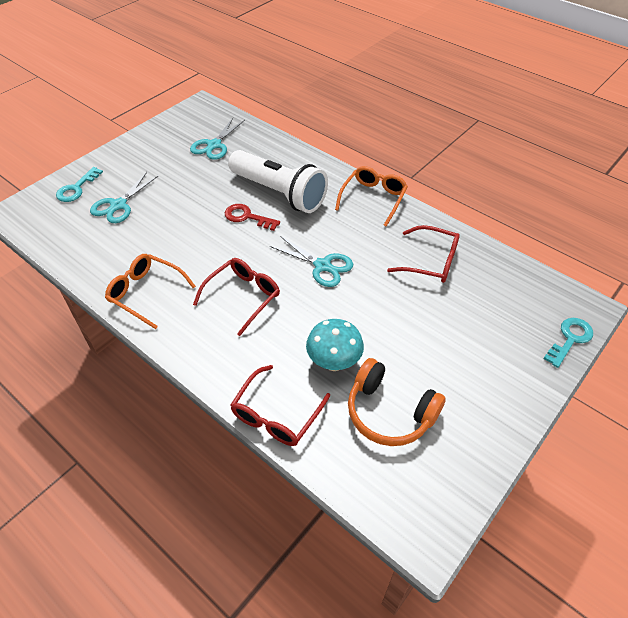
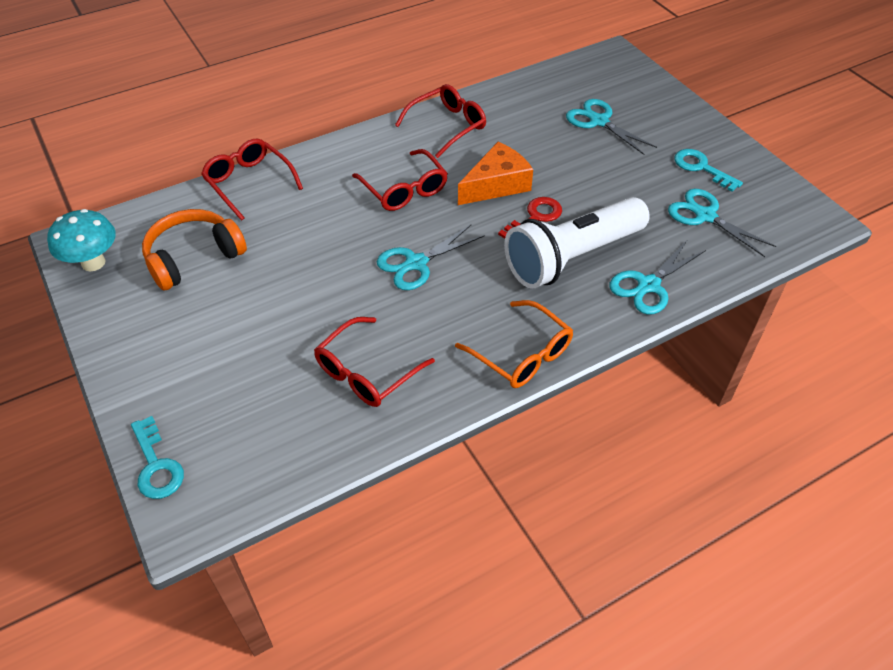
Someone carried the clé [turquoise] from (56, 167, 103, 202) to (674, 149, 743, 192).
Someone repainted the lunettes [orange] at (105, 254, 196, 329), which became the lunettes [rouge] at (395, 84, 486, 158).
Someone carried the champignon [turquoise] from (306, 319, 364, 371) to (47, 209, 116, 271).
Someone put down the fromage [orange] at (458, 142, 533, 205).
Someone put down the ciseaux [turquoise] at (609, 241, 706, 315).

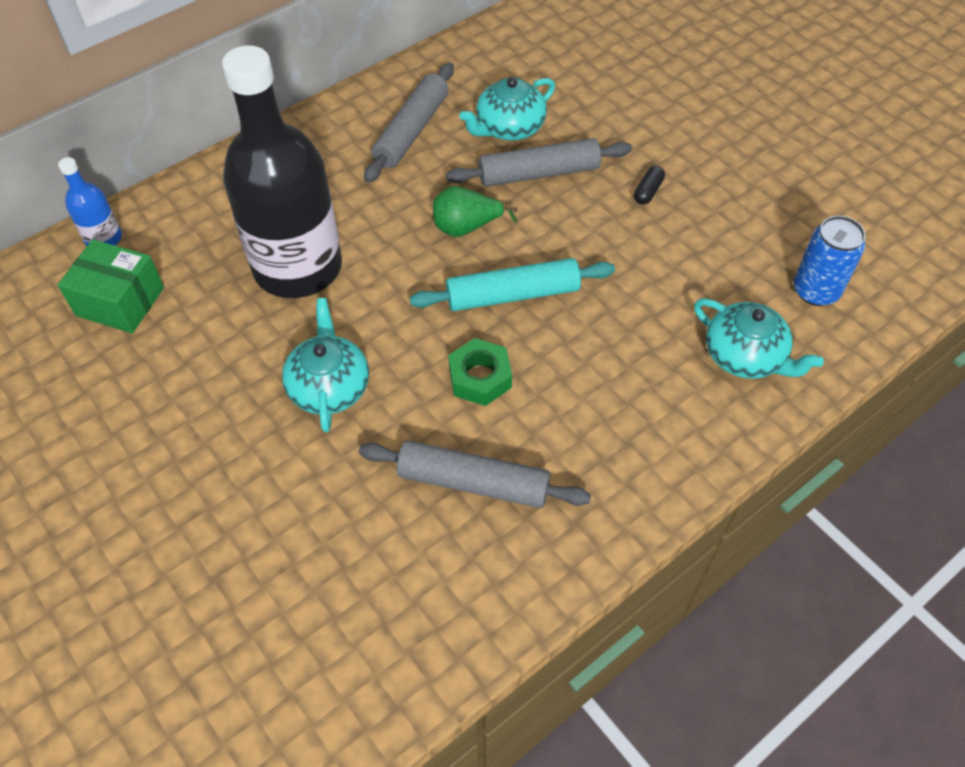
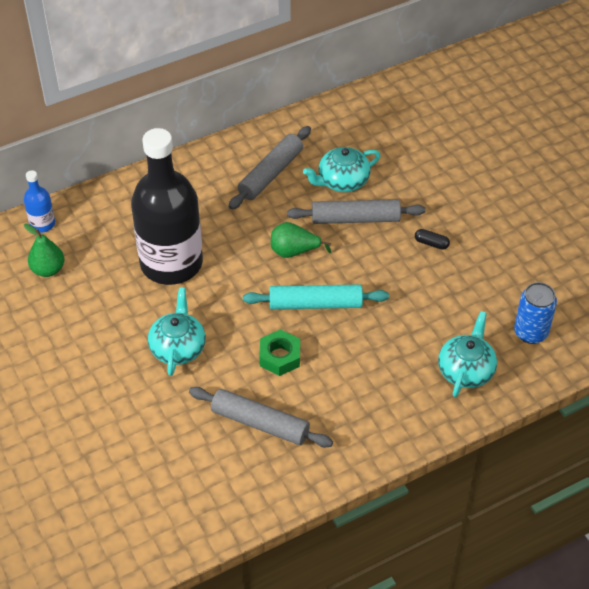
Someone rotated the gélule [noir] at (634, 166, 665, 205) by 75 degrees clockwise.
Someone swapped the boîte [vert] at (58, 239, 164, 333) for the poire [vert] at (24, 224, 64, 277).
Someone rotated the théière [turquoise] at (694, 299, 824, 379) by 120 degrees counterclockwise.

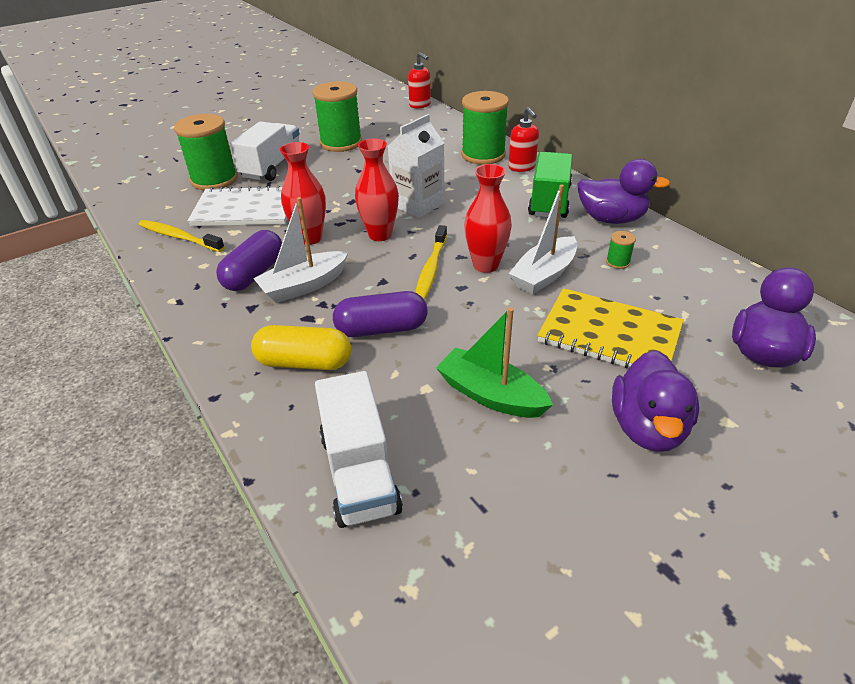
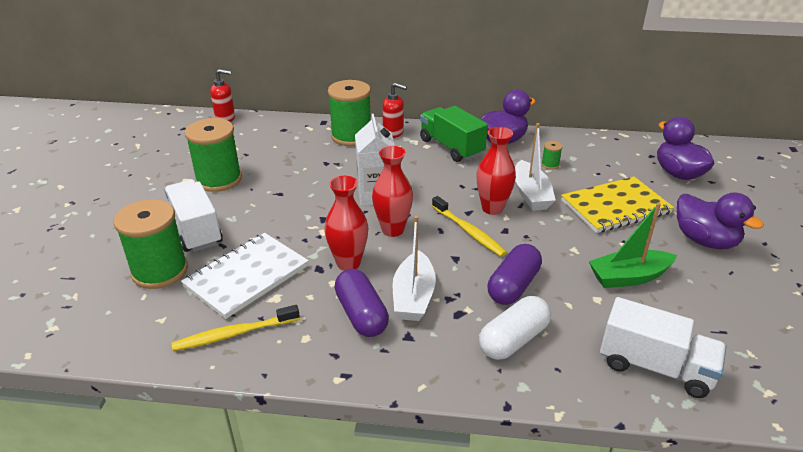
Someone repainted the gélule [jaune] at (251, 325, 351, 370), which became the gélule [blanc] at (479, 296, 551, 360).

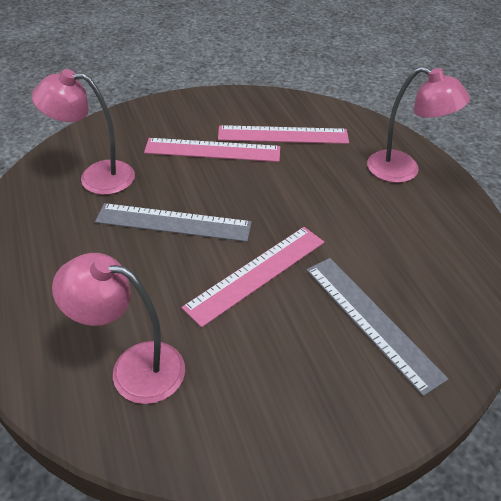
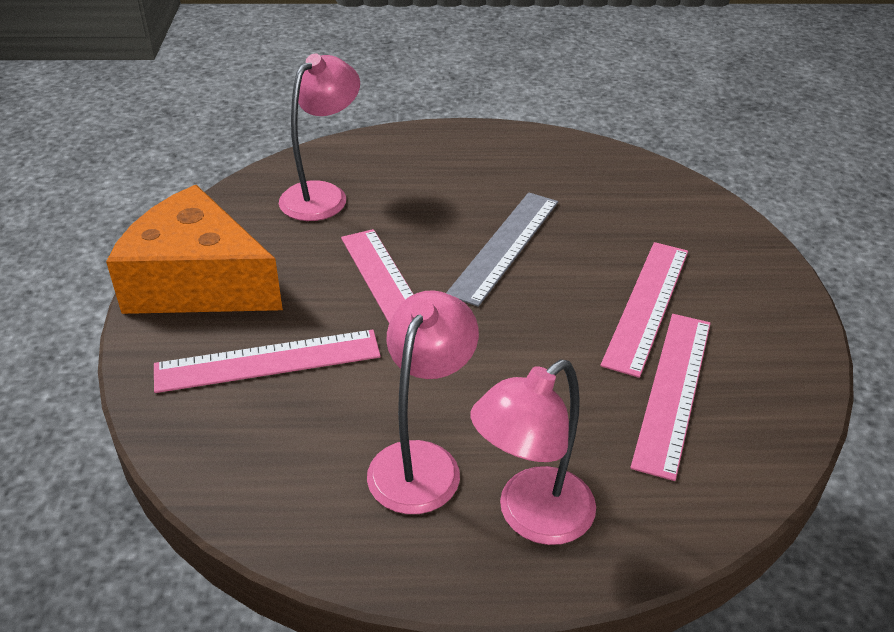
Someone carried the lampe [rose] from (32, 69, 135, 195) to (367, 290, 479, 514).
Someone repainted the règle [gris] at (307, 258, 448, 396), which became the règle [rose] at (154, 330, 381, 393).
Someone put down the fromage [orange] at (106, 185, 283, 314).

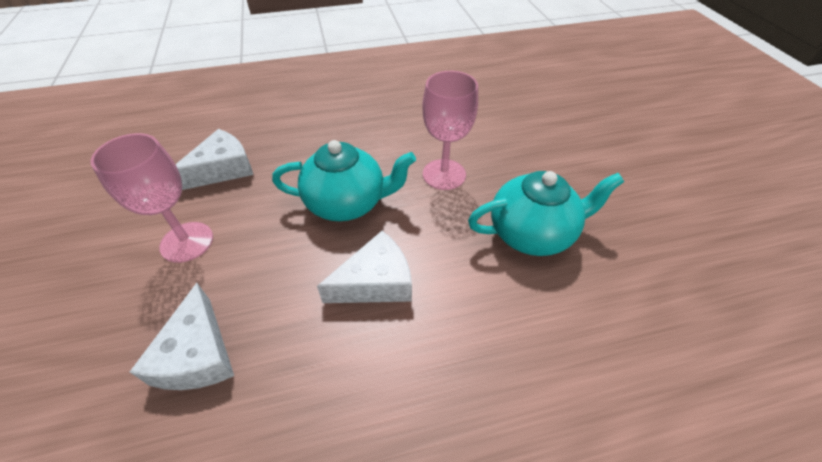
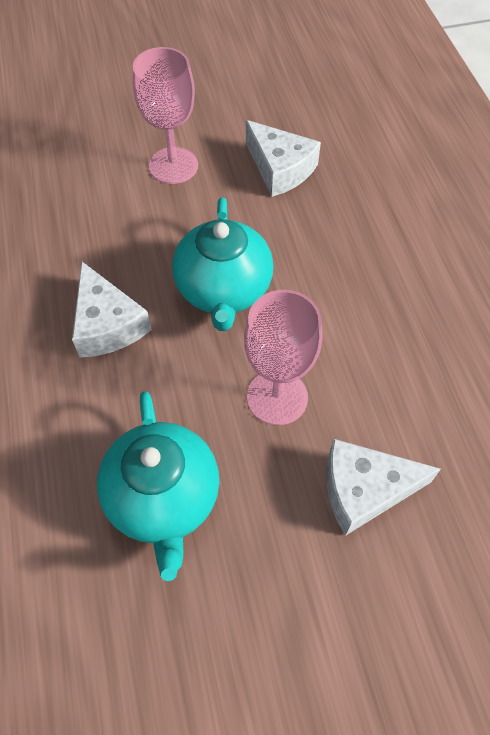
Someone carried the fromage [blanc] from (130, 283, 234, 390) to (327, 439, 441, 536).

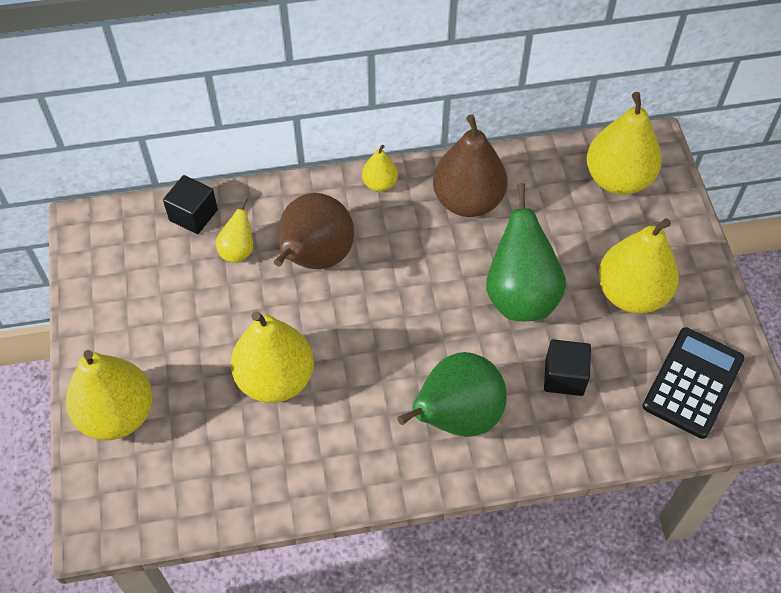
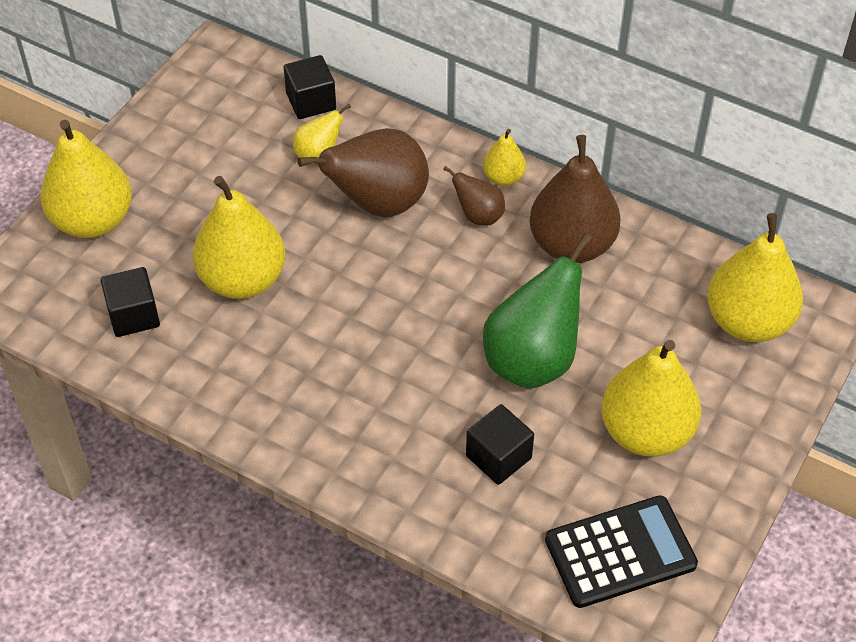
Someone took away the poire [vert] at (398, 352, 507, 437).
Someone put down the poire [marron] at (443, 166, 505, 226).
Someone put down the cube [noir] at (101, 267, 160, 337).

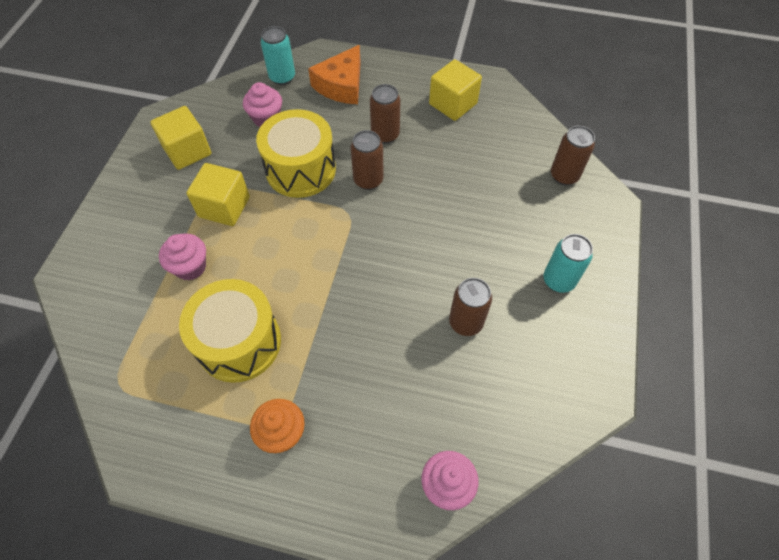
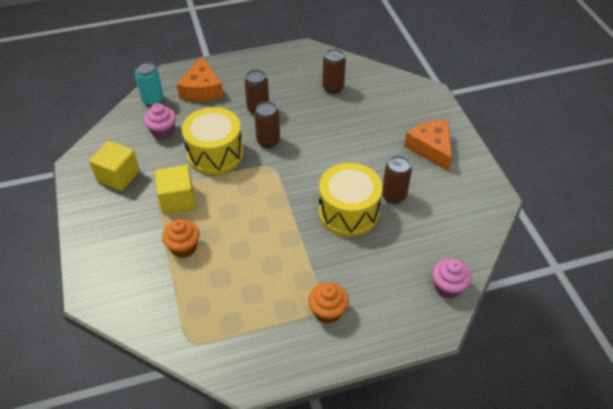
Someone took away the cube [jaune] at (429, 59, 482, 121).
Someone carried the canette [marron] from (551, 126, 595, 185) to (322, 49, 346, 94).
Someone repainted the muffin [rose] at (159, 233, 206, 281), which became the muffin [orange] at (162, 219, 200, 258).
Someone swapped the canette [turquoise] at (544, 234, 593, 293) for the fromage [orange] at (404, 120, 452, 171).
Someone carried the tambour [jaune] from (179, 279, 281, 383) to (319, 163, 383, 237).

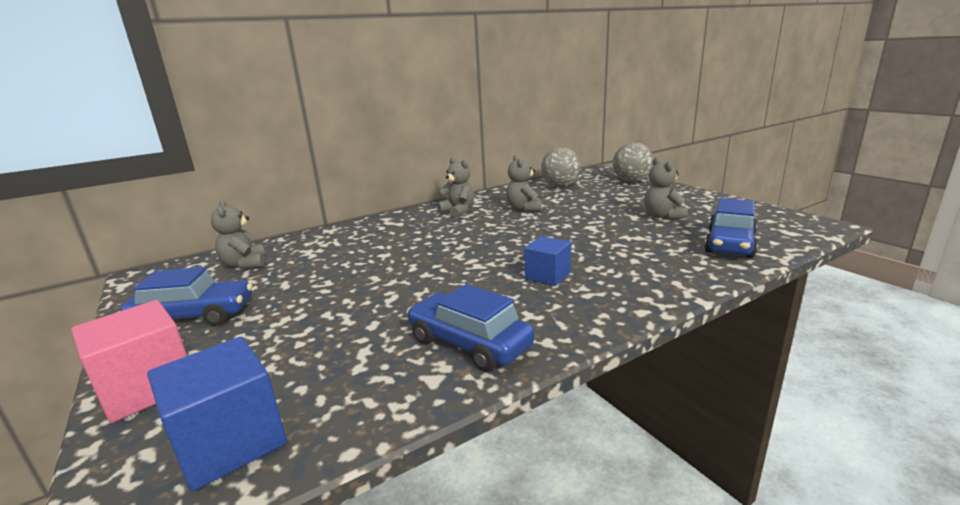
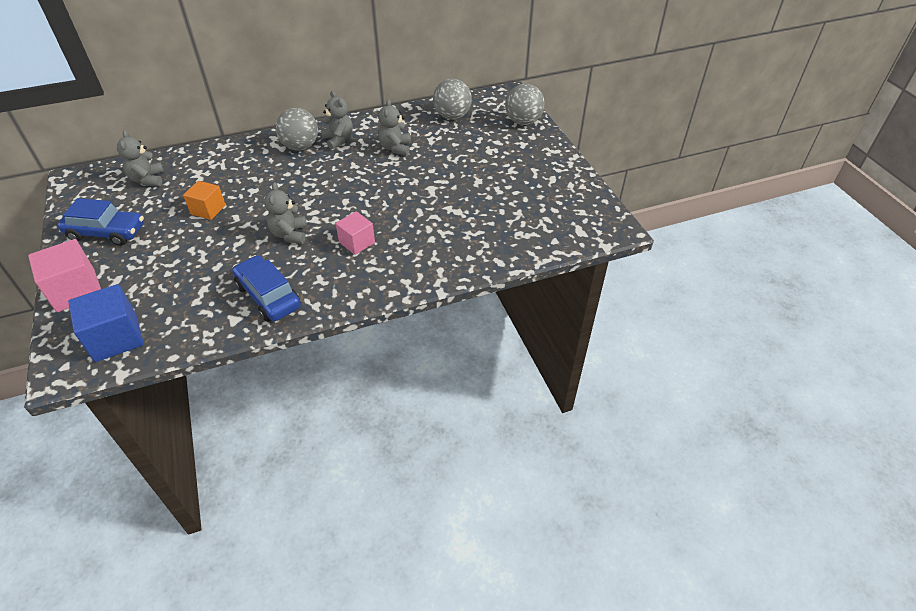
Someone carried the ours en peluche [gris] from (644, 157, 688, 219) to (264, 182, 307, 244).
Someone took away the voiture [bleu] at (704, 198, 758, 258).
Someone repainted the cube [bleu] at (524, 236, 571, 286), which became the cube [rose] at (336, 211, 375, 255).
Someone put down the balle [gris] at (276, 108, 318, 151).
Someone put down the cube [orange] at (183, 181, 226, 220).

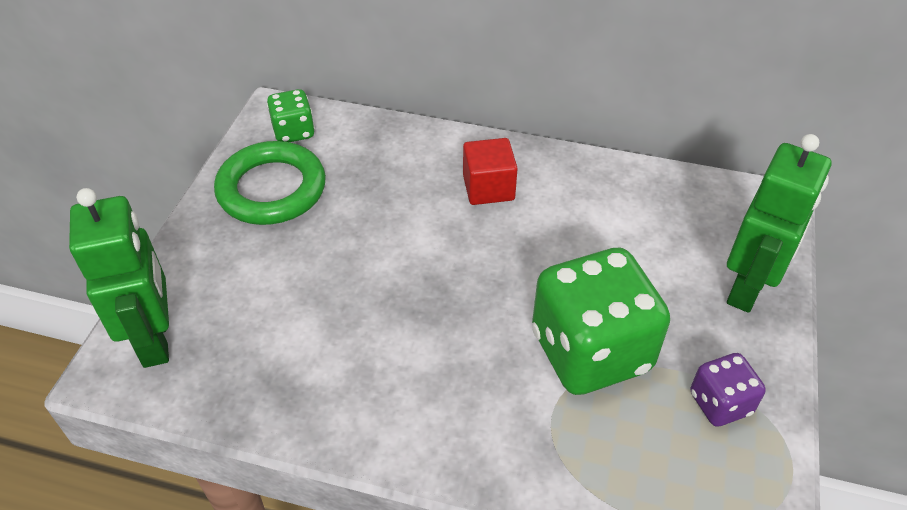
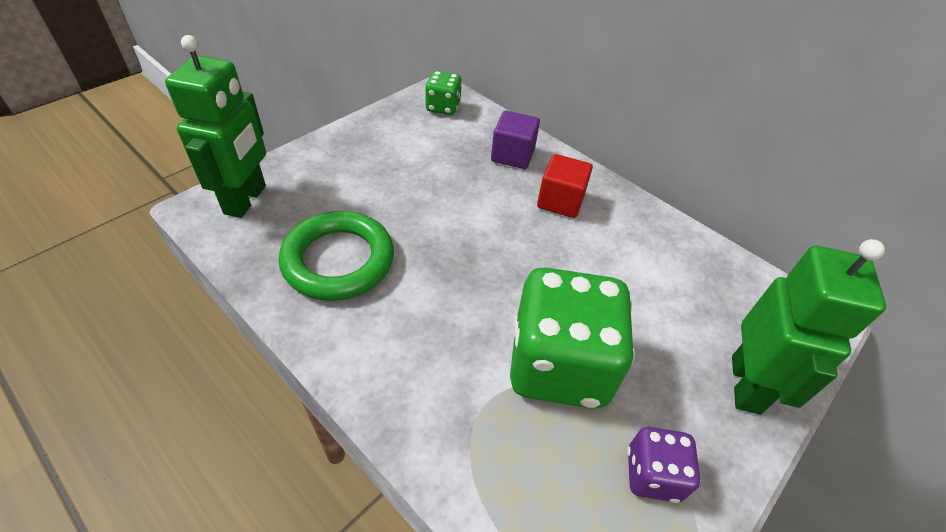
Someone rotated the robot [vert] at (727, 134, 832, 313) by 45 degrees counterclockwise.
Someone carried the anneau [vert] from (214, 141, 326, 225) to (279, 211, 394, 301).
Someone put down the cube [violet] at (491, 111, 540, 169).

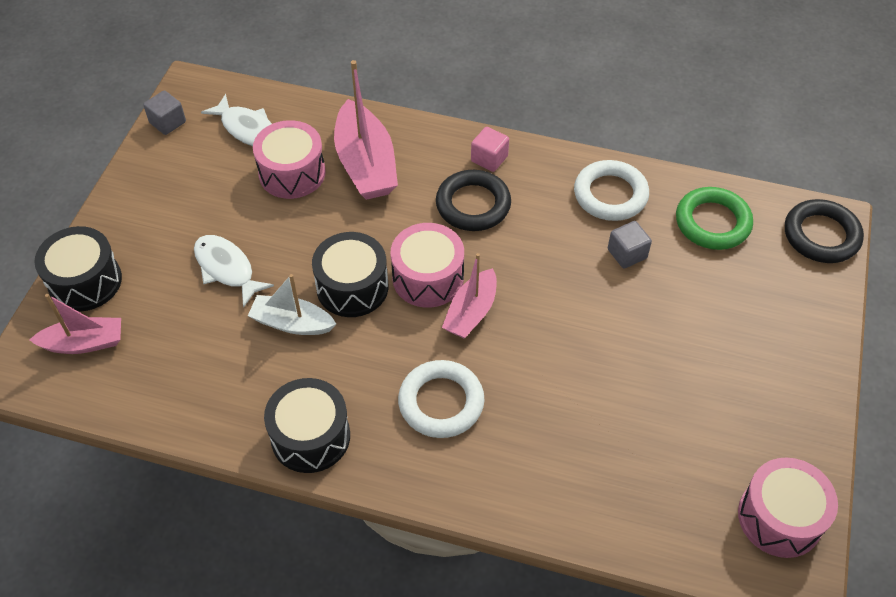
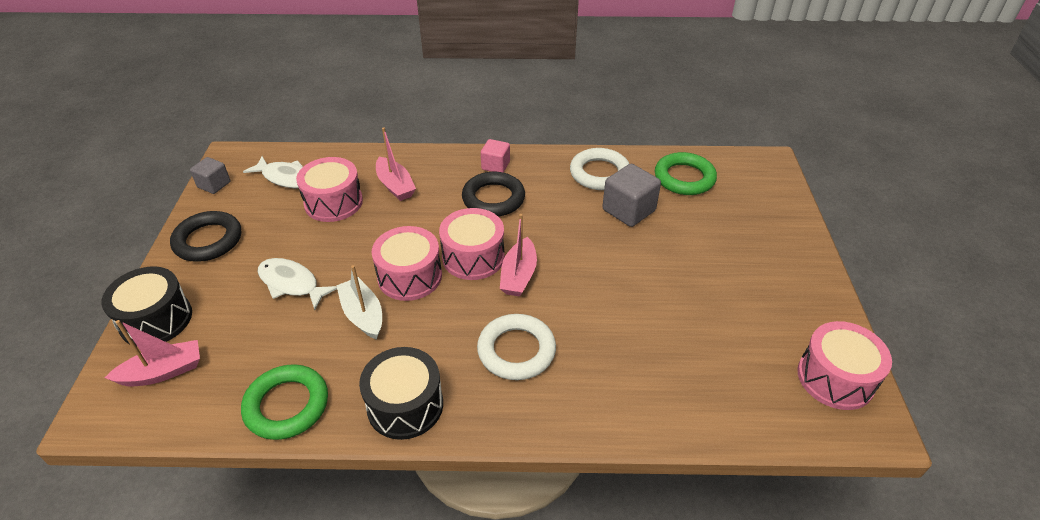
Someone scaled the bateau [rose] at (334, 60, 398, 200) by 0.62.
Someone carried the anneau [noir] from (785, 199, 864, 263) to (170, 211, 241, 262).
Someone scaled the cube [gris] at (608, 221, 652, 268) by 1.60.
Someone repainted the tambour [noir] at (312, 232, 388, 317), which became the tambour [rose] at (372, 226, 442, 301).
Someone rotated the bateau [blanc] at (248, 274, 336, 335) by 60 degrees clockwise.
Someone put down the anneau [vert] at (241, 364, 328, 440).

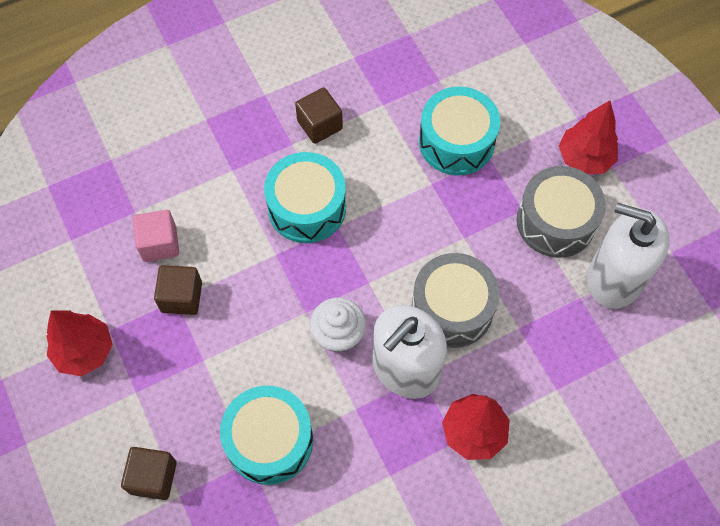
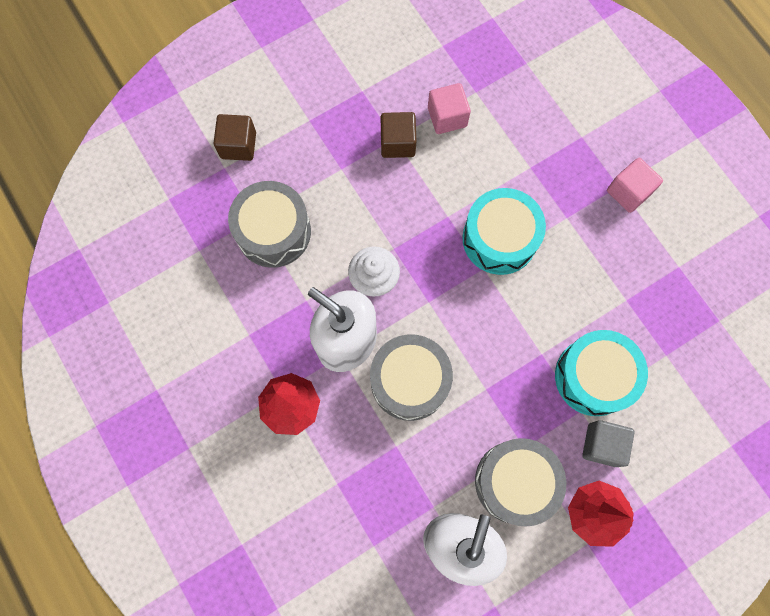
Someone took away the cube [marron] at (295, 87, 343, 144).
Someone took away the arbre [rouge] at (46, 310, 113, 376).
Someone repainted the tambour [turquoise] at (220, 385, 313, 485), which became the tambour [gris] at (228, 181, 311, 268).
Someone put down the cube [rose] at (607, 158, 663, 213).
Someone put down the cube [gris] at (582, 420, 635, 467).

